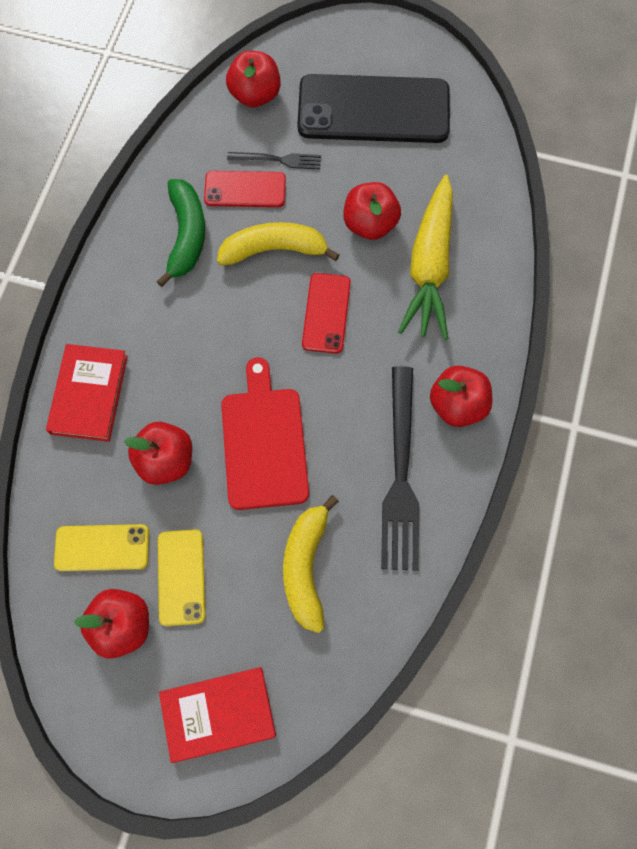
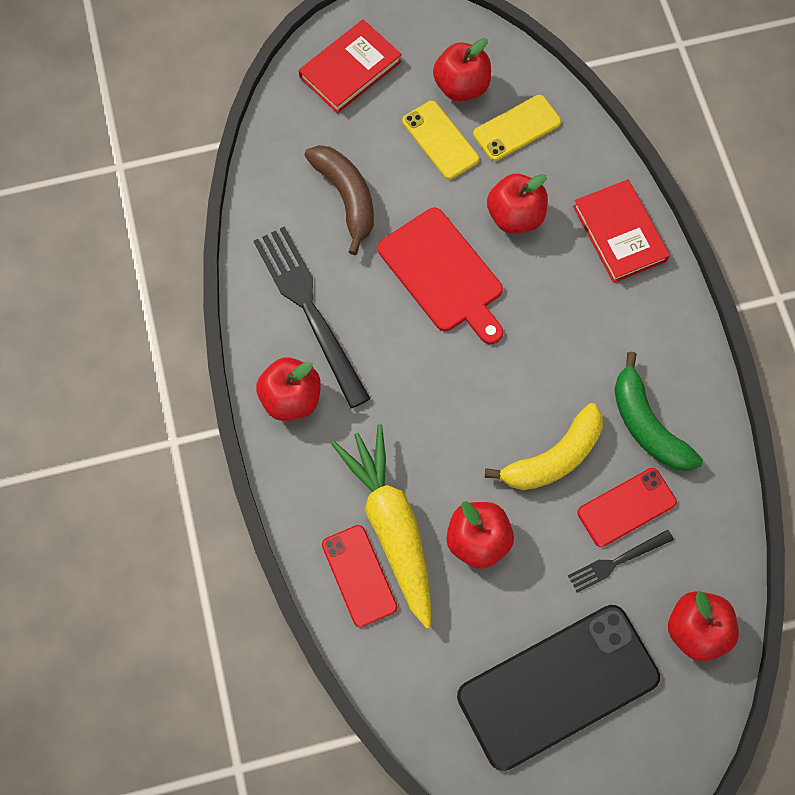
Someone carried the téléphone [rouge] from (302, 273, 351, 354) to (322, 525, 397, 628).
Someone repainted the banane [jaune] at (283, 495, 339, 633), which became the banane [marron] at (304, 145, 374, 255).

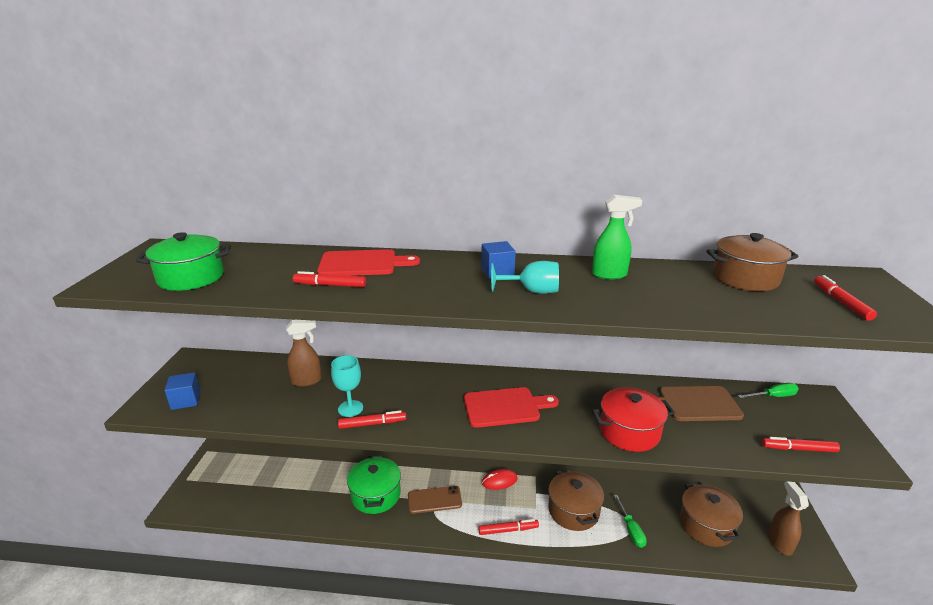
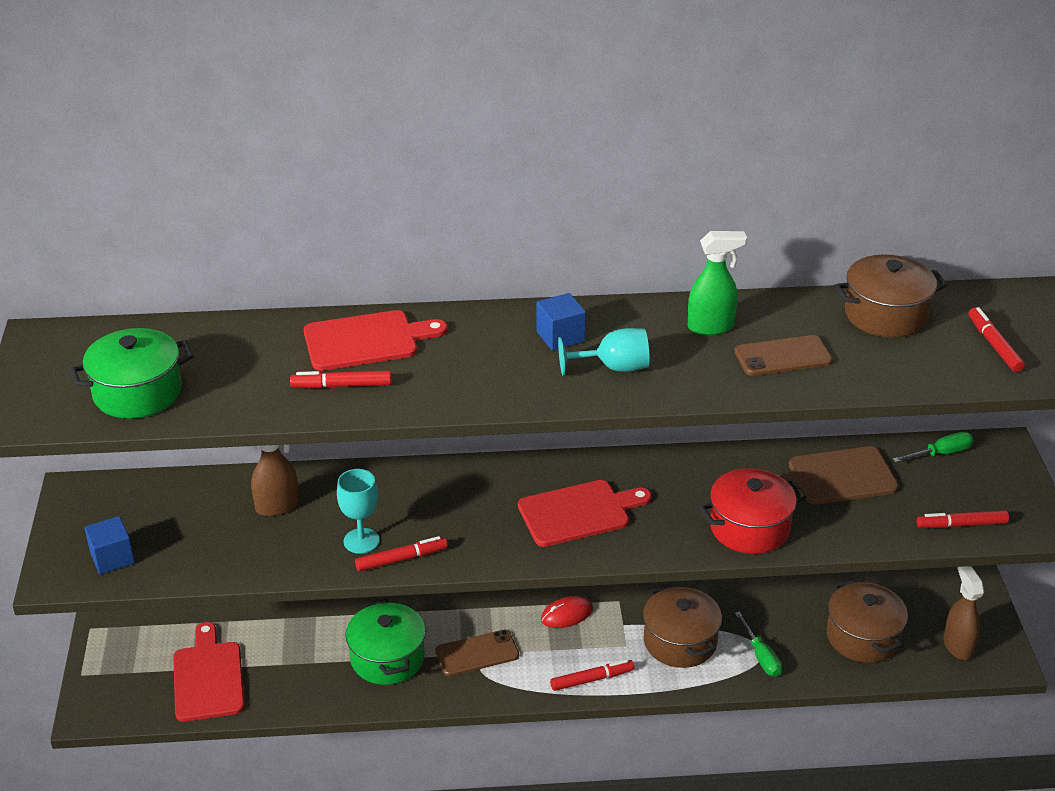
Someone put down the téléphone [marron] at (734, 335, 832, 376).
Someone put down the planche à découper [rouge] at (173, 622, 244, 722).

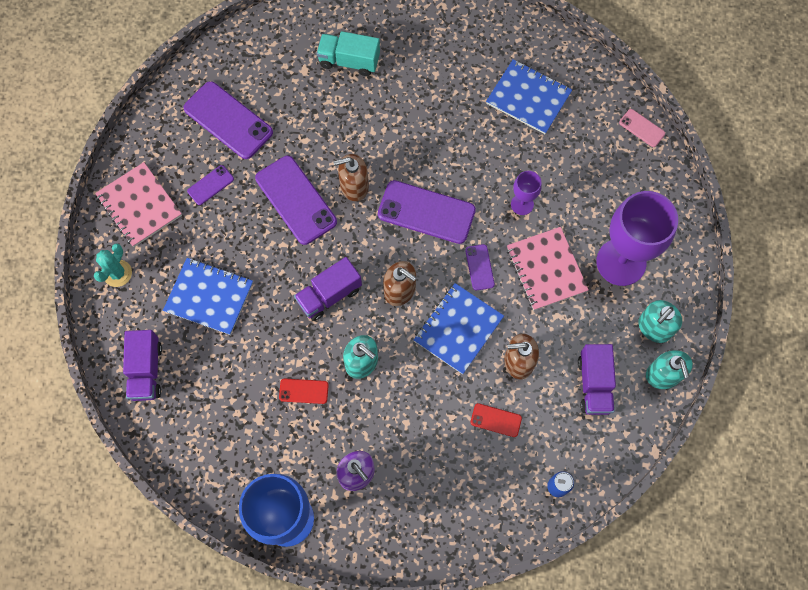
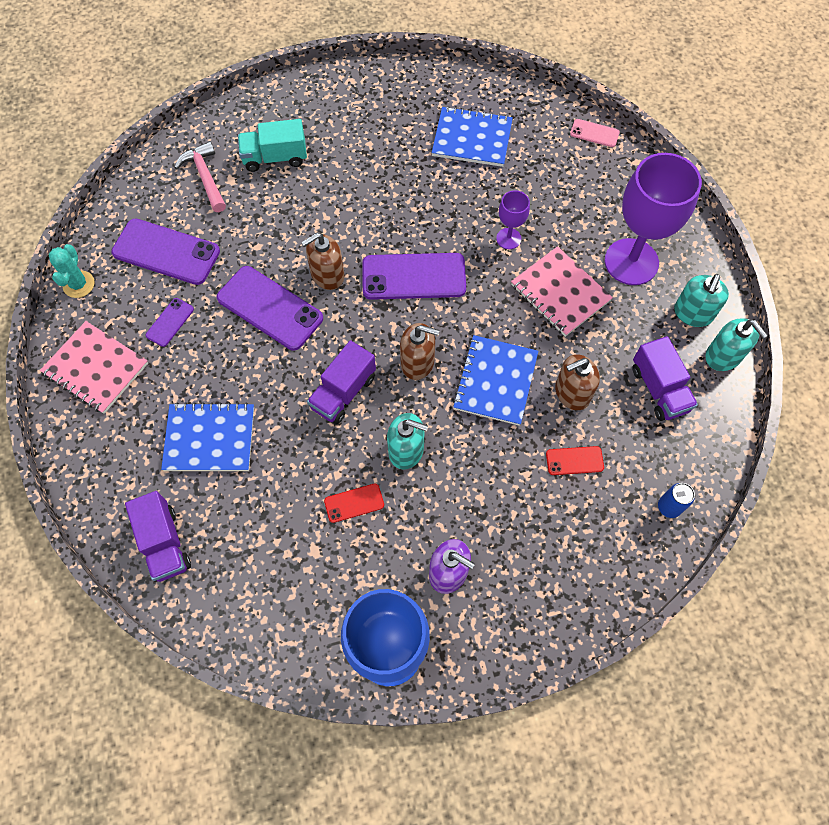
Someone carried the cactus [turquoise] from (94, 243, 132, 287) to (49, 244, 95, 298).
Someone took away the téléphone [violet] at (465, 244, 495, 291).
Someone put down the marteau [rose] at (175, 141, 226, 212).

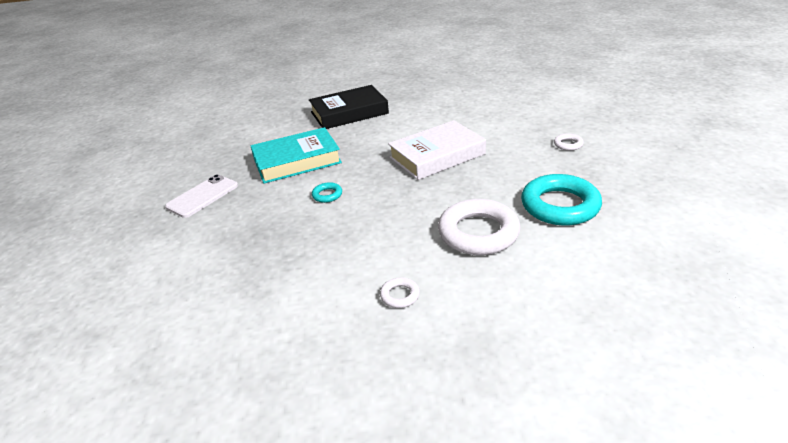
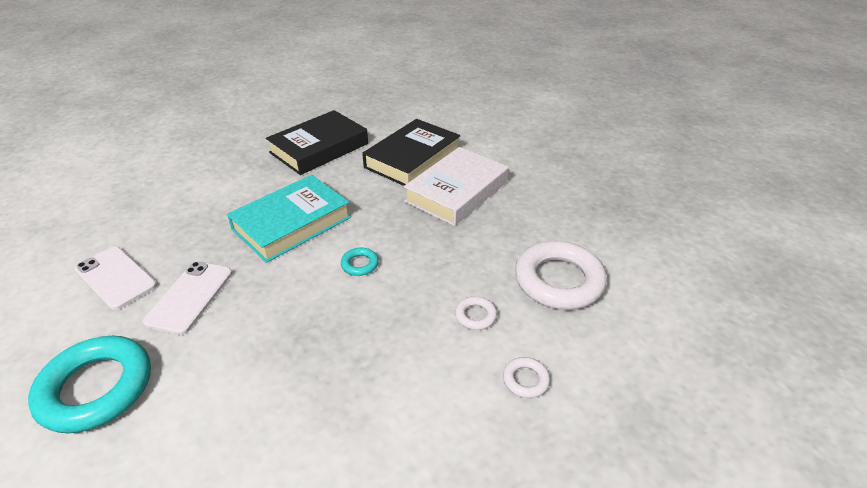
Someone carried the anneau [blanc] from (554, 133, 584, 151) to (455, 296, 497, 330).
Someone carried the anneau [turquoise] from (521, 174, 602, 226) to (28, 336, 151, 433).
Someone put down the livre [noir] at (362, 119, 461, 186).
Someone put down the téléphone [blanc] at (74, 246, 157, 310).

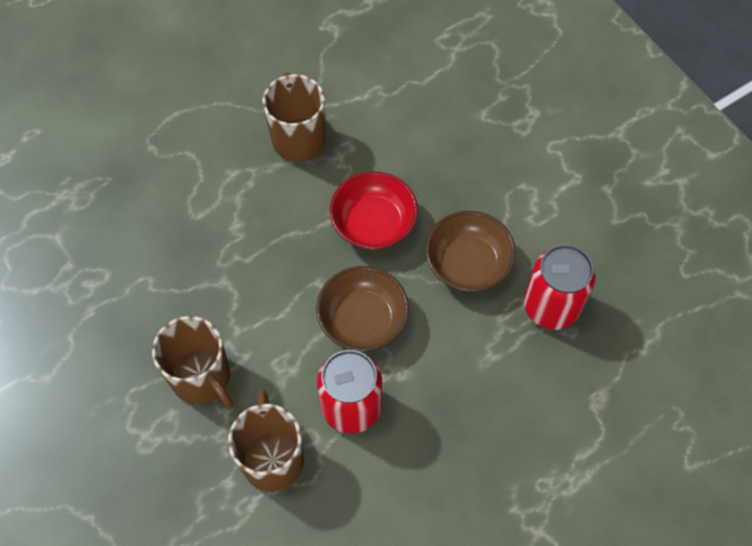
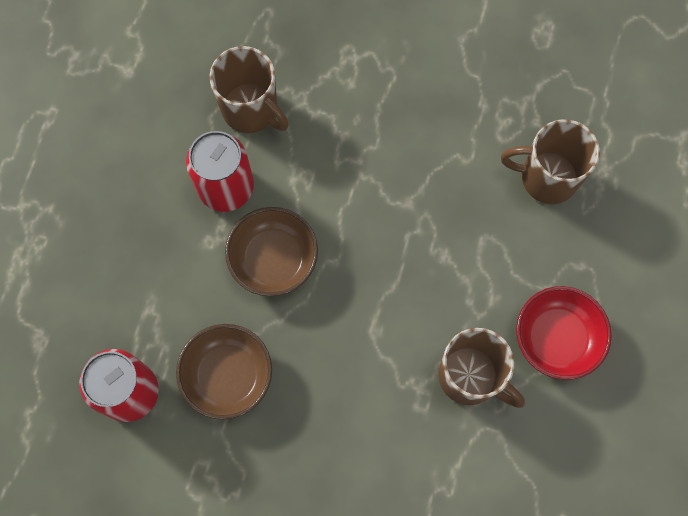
Someone carried the bol [rouge] from (329, 171, 418, 250) to (516, 286, 612, 380).
Someone carried the tasse [marron] from (152, 316, 233, 409) to (501, 119, 600, 204).

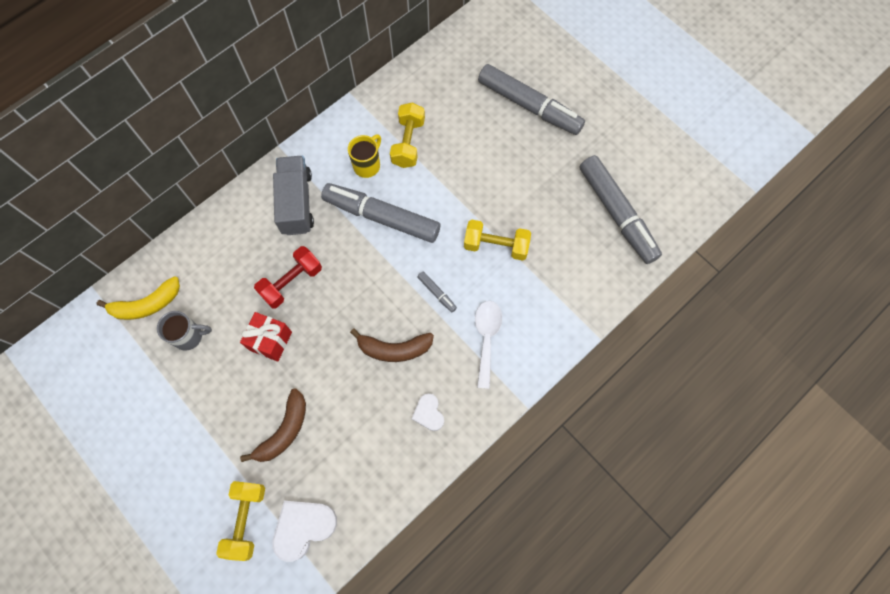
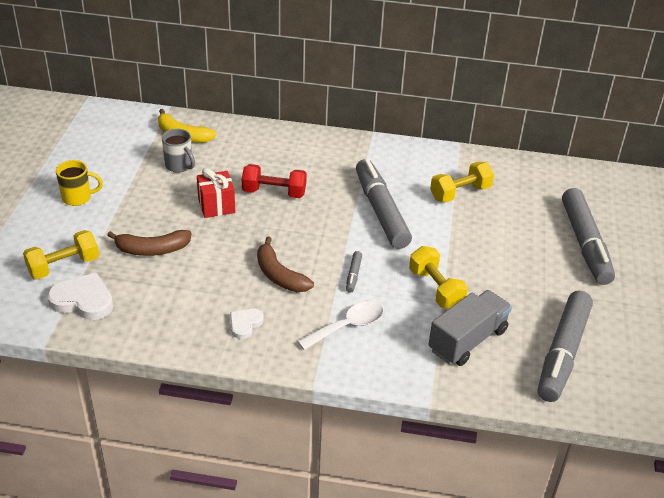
Someone carried the tasse [jaune] from (348, 134, 381, 178) to (56, 160, 103, 206).
Someone carried the camion [gris] from (273, 156, 314, 235) to (428, 290, 512, 366).

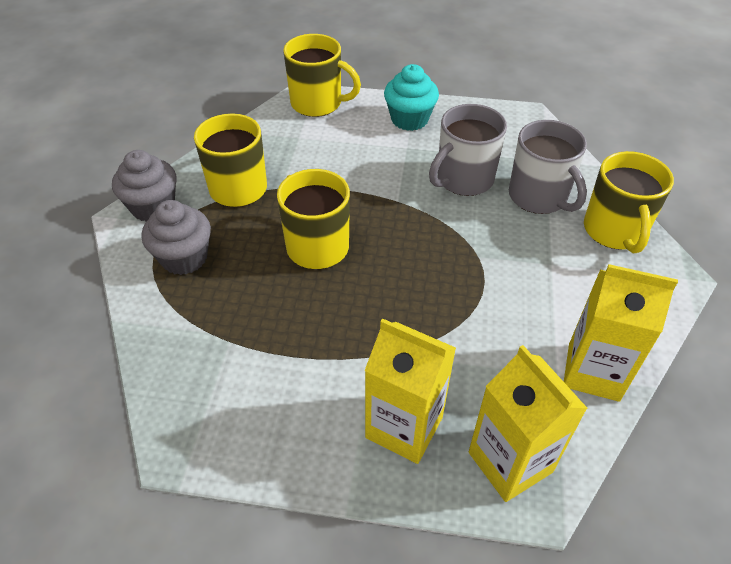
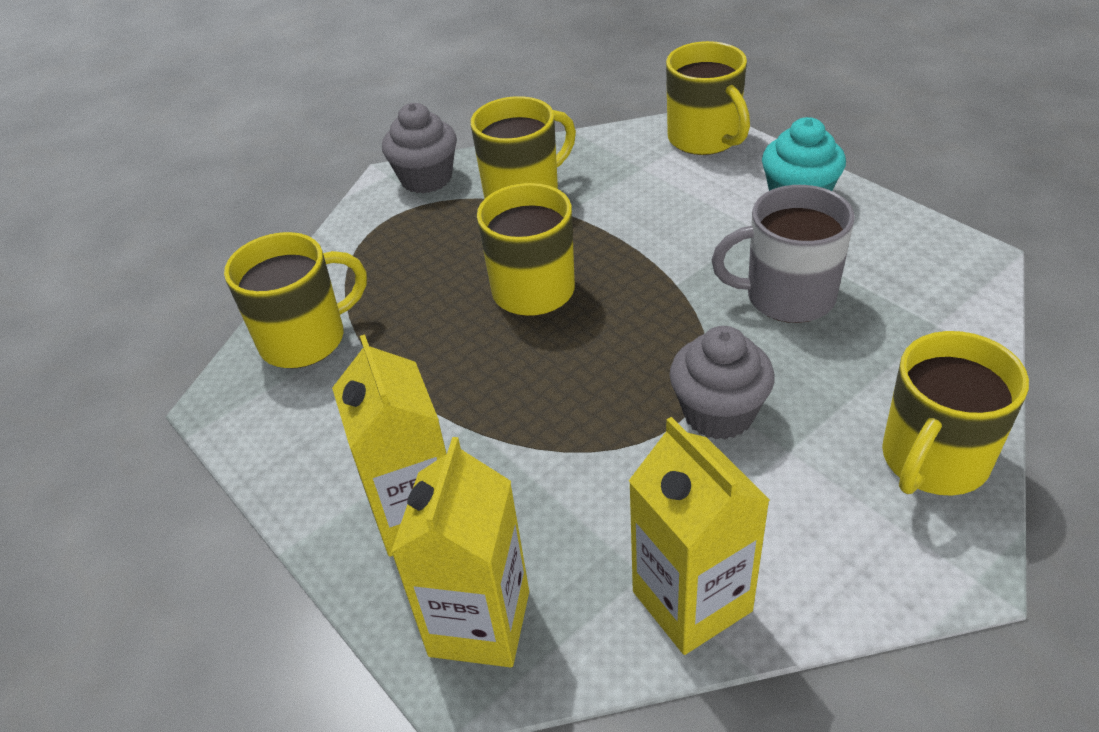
Someone took away the tasse [gris] at (509, 120, 587, 214).
Someone carried the muffin [gris] from (142, 200, 211, 275) to (670, 326, 775, 440).
Someone put down the tasse [jaune] at (224, 232, 367, 368).

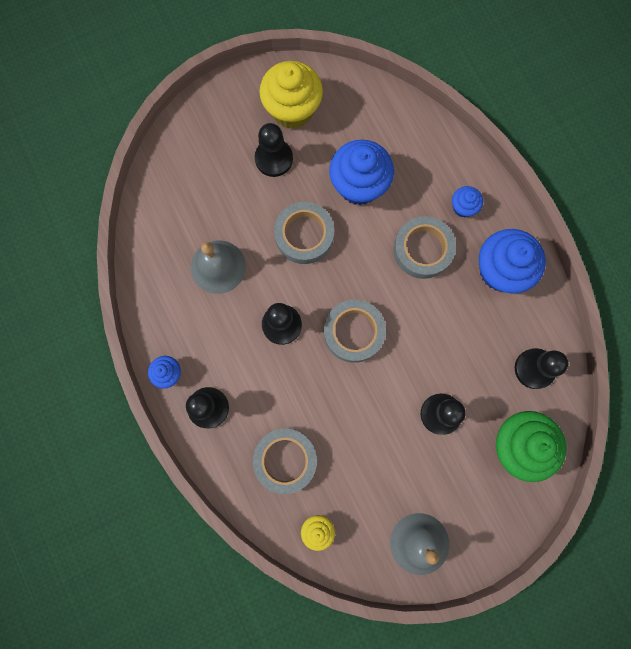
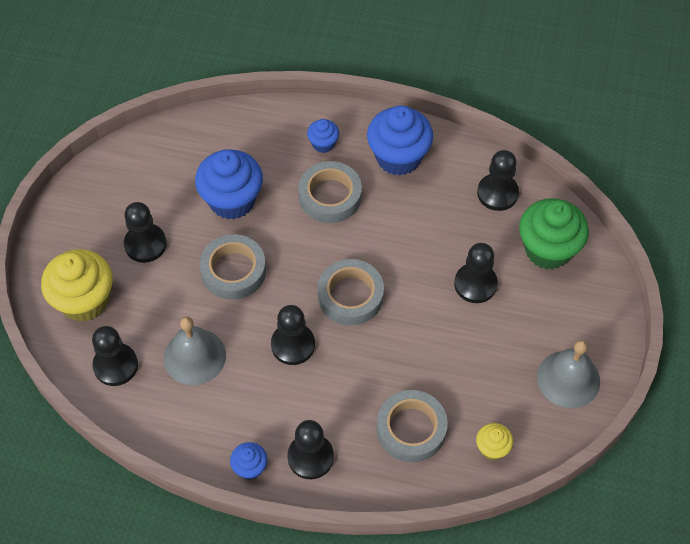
Someone carried the muffin [jaune] from (259, 61, 323, 129) to (41, 249, 113, 322).
Someone put down the pion [noir] at (92, 326, 138, 386).

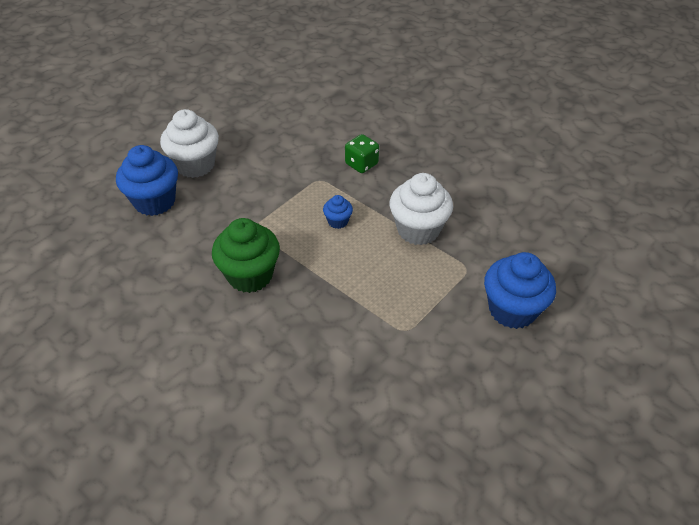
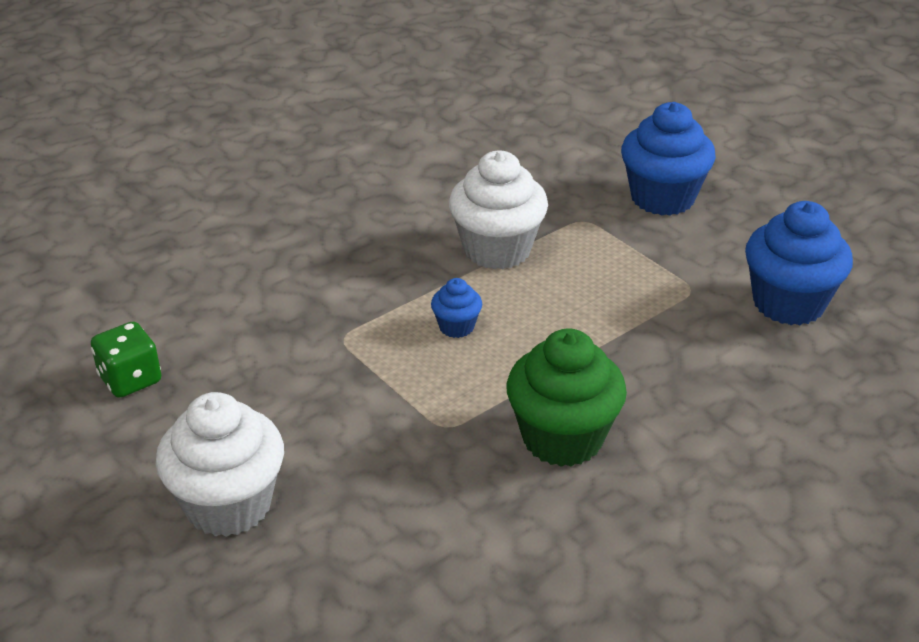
Someone carried the dé [vert] from (345, 134, 379, 173) to (91, 322, 161, 398).
Someone carried the muffin [bleu] from (116, 145, 178, 216) to (745, 201, 853, 325).

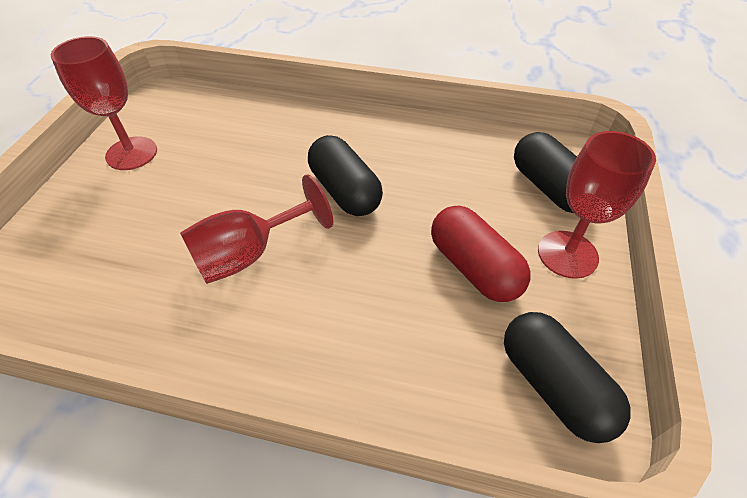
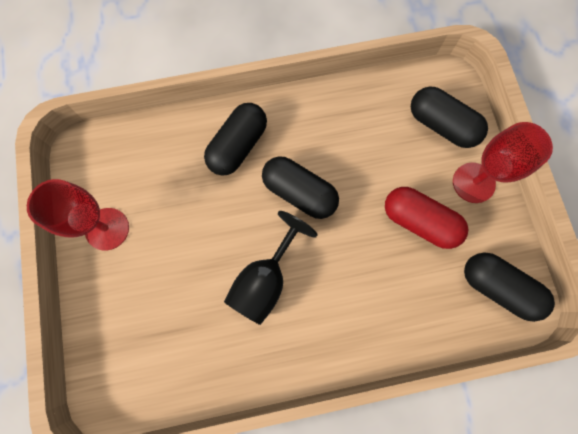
Someone repainted the verre à pied [rouge] at (180, 174, 333, 284), which became the verre à pied [noir] at (224, 211, 318, 325).
Someone put down the gélule [noir] at (204, 103, 267, 176).

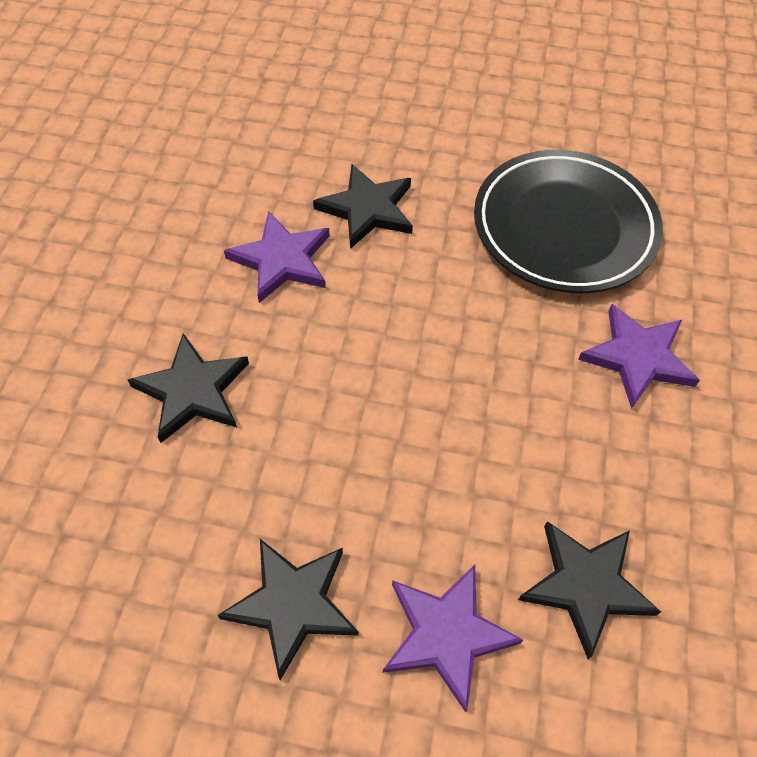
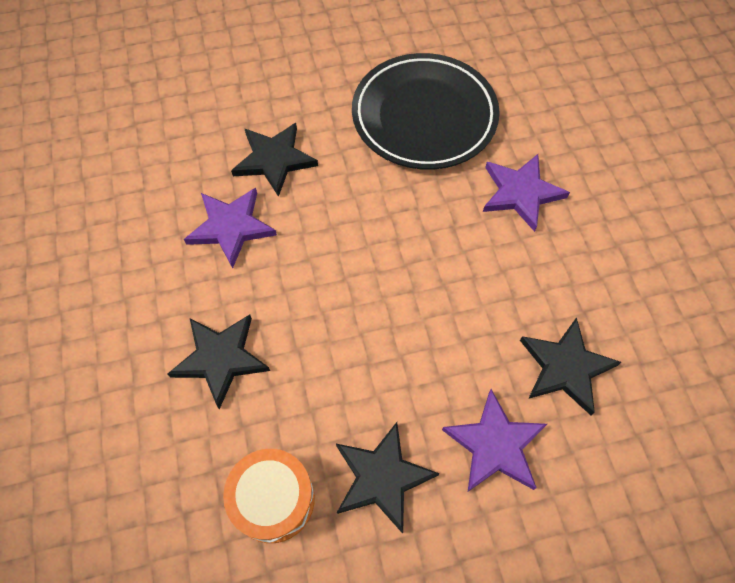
Someone put down the tambour [orange] at (223, 449, 315, 543).

